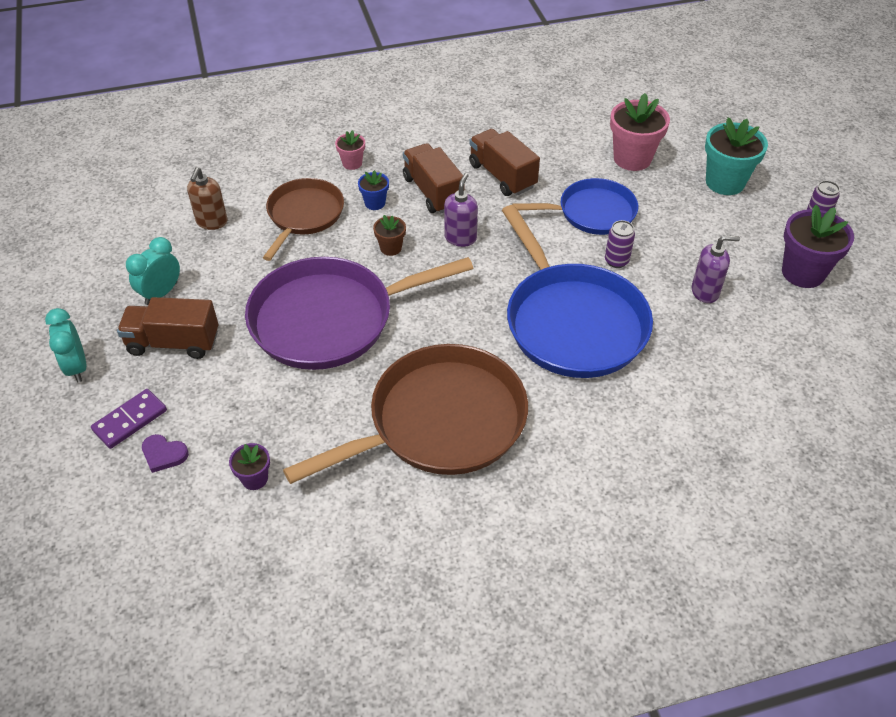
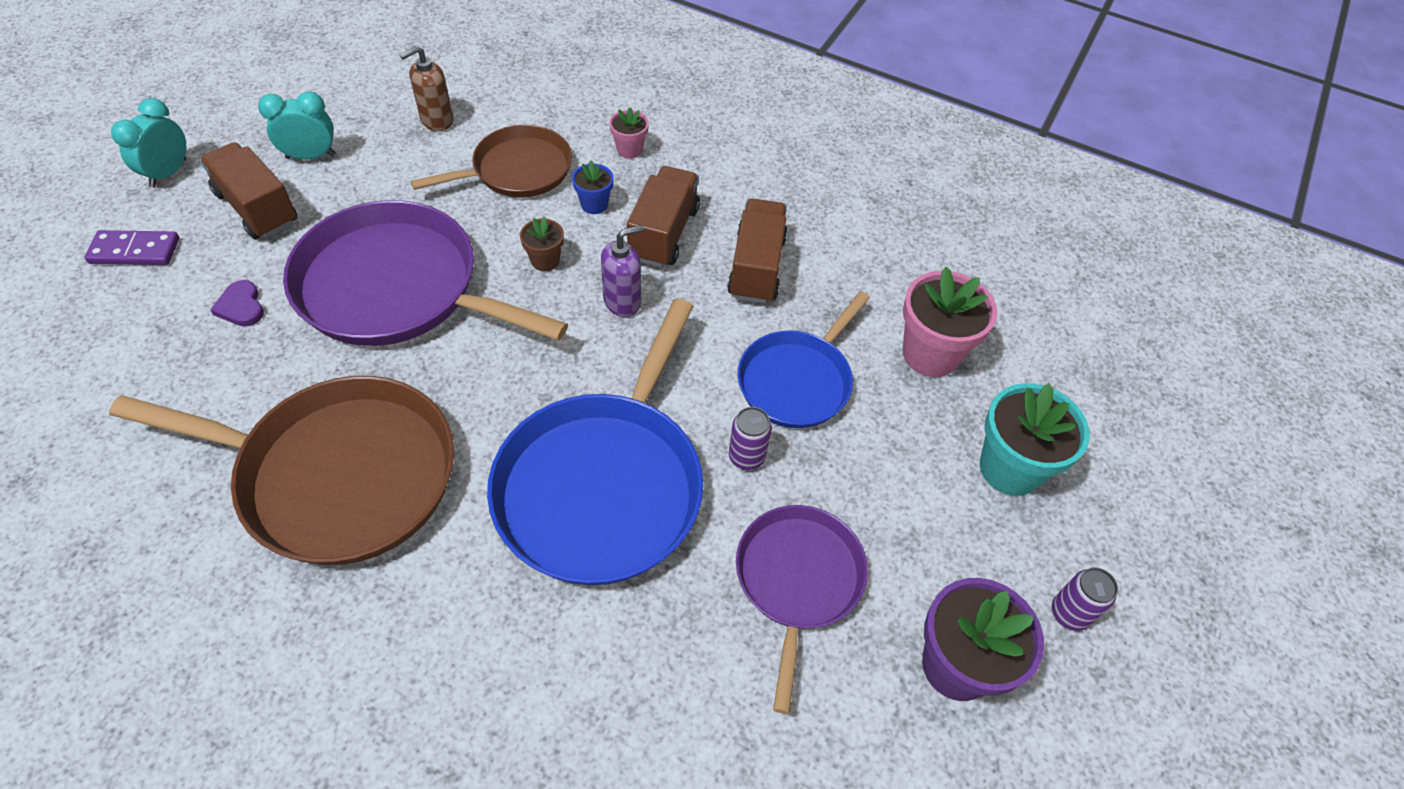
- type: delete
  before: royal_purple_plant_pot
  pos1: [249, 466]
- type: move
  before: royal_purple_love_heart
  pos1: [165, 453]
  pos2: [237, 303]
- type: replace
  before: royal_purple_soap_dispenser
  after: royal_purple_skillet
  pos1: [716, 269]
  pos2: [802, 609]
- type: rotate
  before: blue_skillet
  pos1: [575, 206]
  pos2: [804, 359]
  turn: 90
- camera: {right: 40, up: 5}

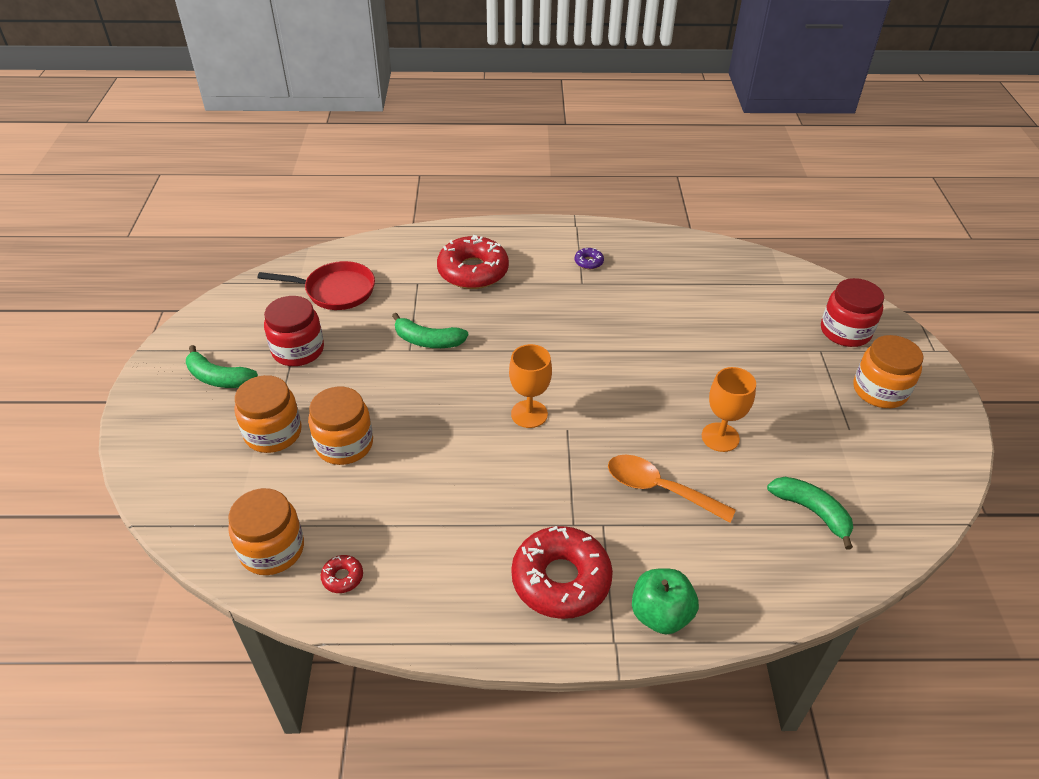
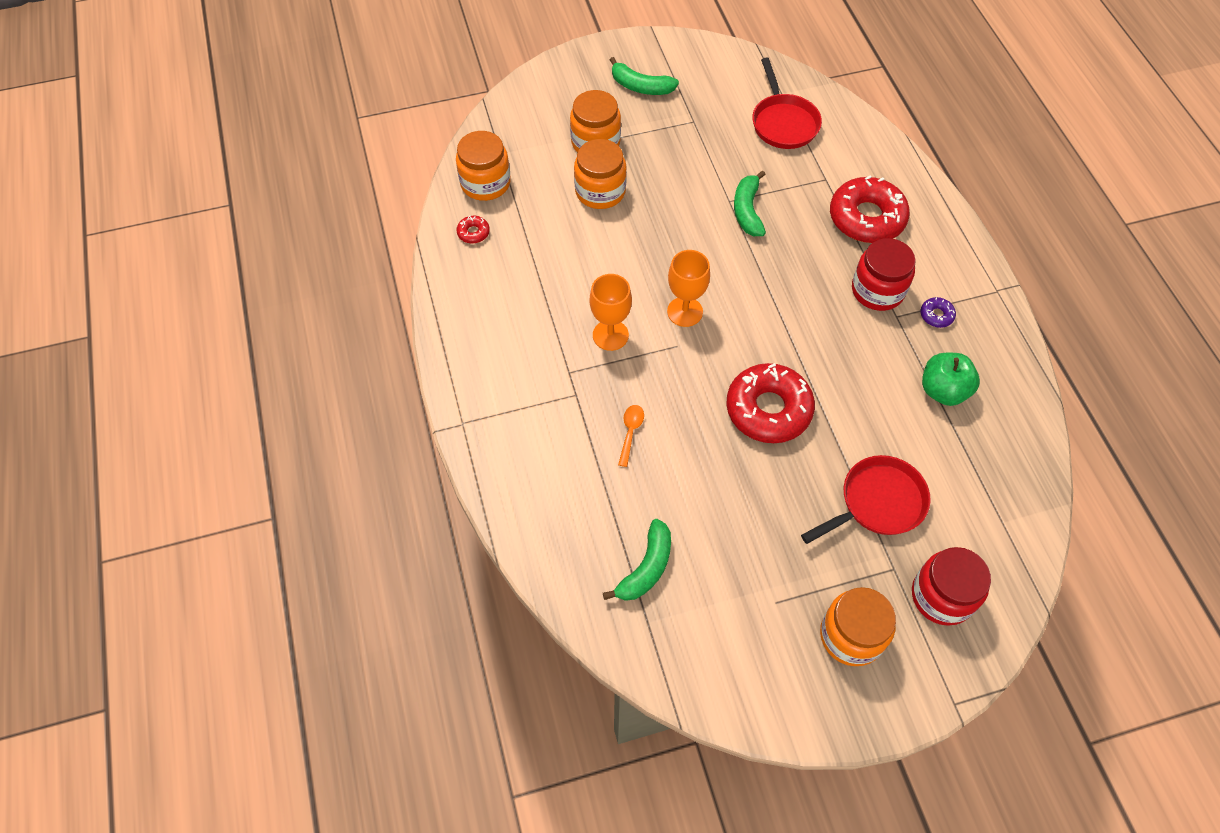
- type: insert
  after: red_skillet
  pos2: [866, 499]
- type: move
  before: red_jar
  pos1: [294, 331]
  pos2: [884, 274]
- type: move
  before: red_glazed_donut
  pos1: [562, 572]
  pos2: [770, 403]
- type: move
  before: green_toy_apple
  pos1: [665, 602]
  pos2: [951, 379]
- type: move
  before: orange_wine_glass
  pos1: [729, 409]
  pos2: [611, 312]
- type: rotate
  before: green_banana
  pos1: [222, 366]
  pos2: [644, 76]
  turn: -75
- type: resize
  before: orange_teaspoon
  pos1: [672, 489]
  pos2: [631, 436]
  scale: 0.54
- camera: {right: 75, up: 15}

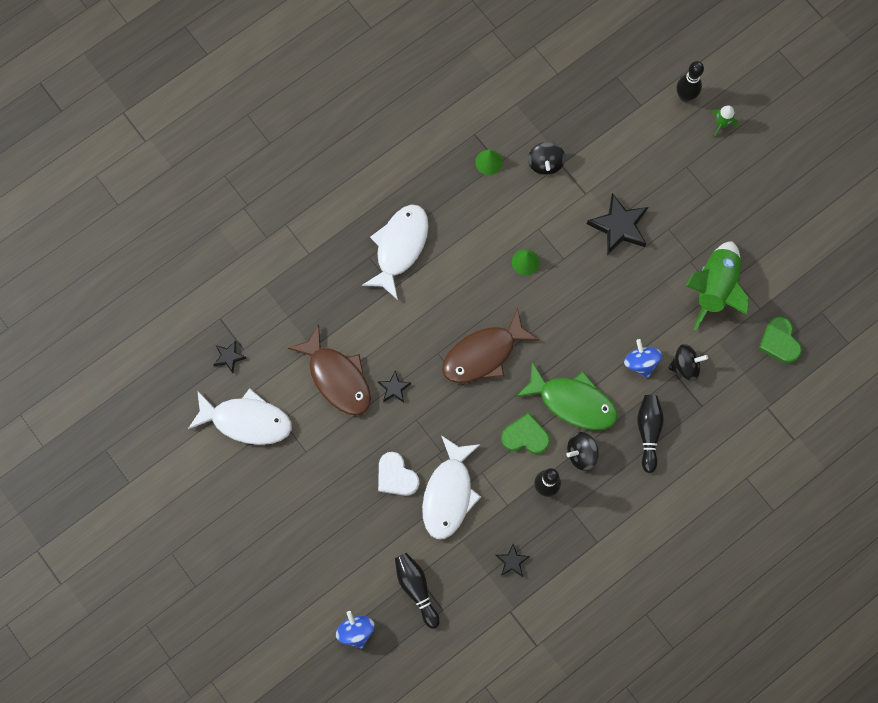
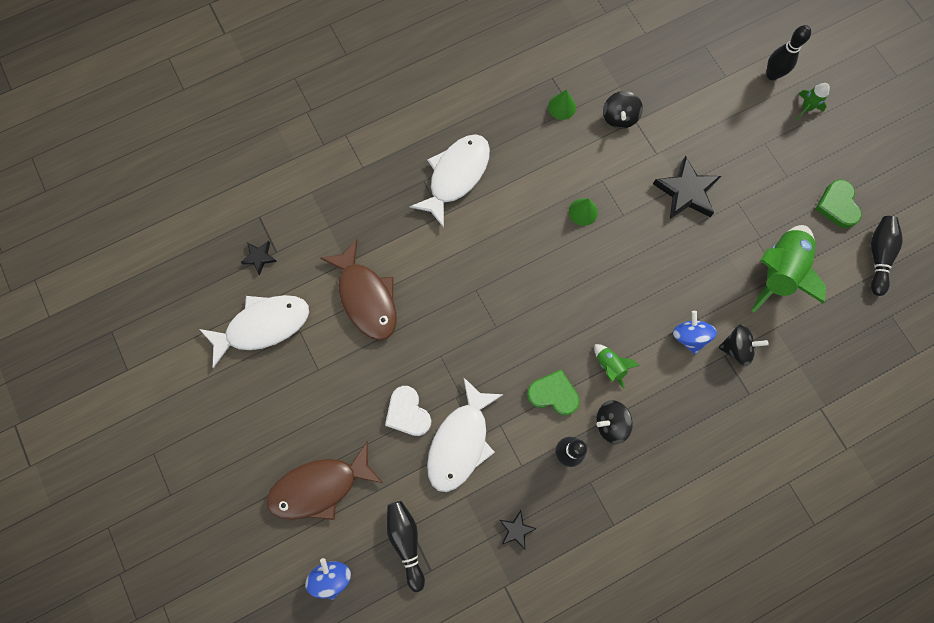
- type: delete
  before: jet-black_five-pointed_star
  pos1: [394, 387]
- type: move
  before: russet_fish_figure
  pos1: [490, 345]
  pos2: [324, 480]
- type: move
  before: jet-black_skittle
  pos1: [650, 434]
  pos2: [887, 256]
- type: move
  before: green_love_heart
  pos1: [780, 340]
  pos2: [838, 204]
- type: replace
  before: green_fish_figure
  after: green_rocket
  pos1: [567, 396]
  pos2: [617, 366]
- type: rotate
  before: pure_white_fish_figure
  pos1: [240, 416]
  pos2: [254, 331]
  turn: -45
- camera: {right: 10, up: 0}

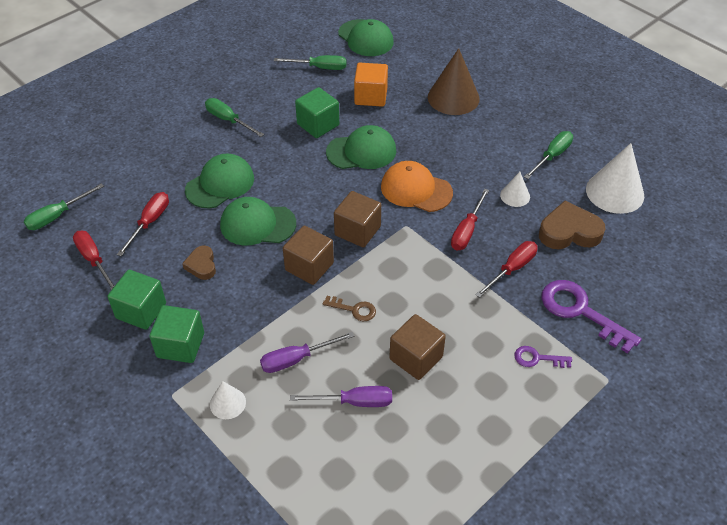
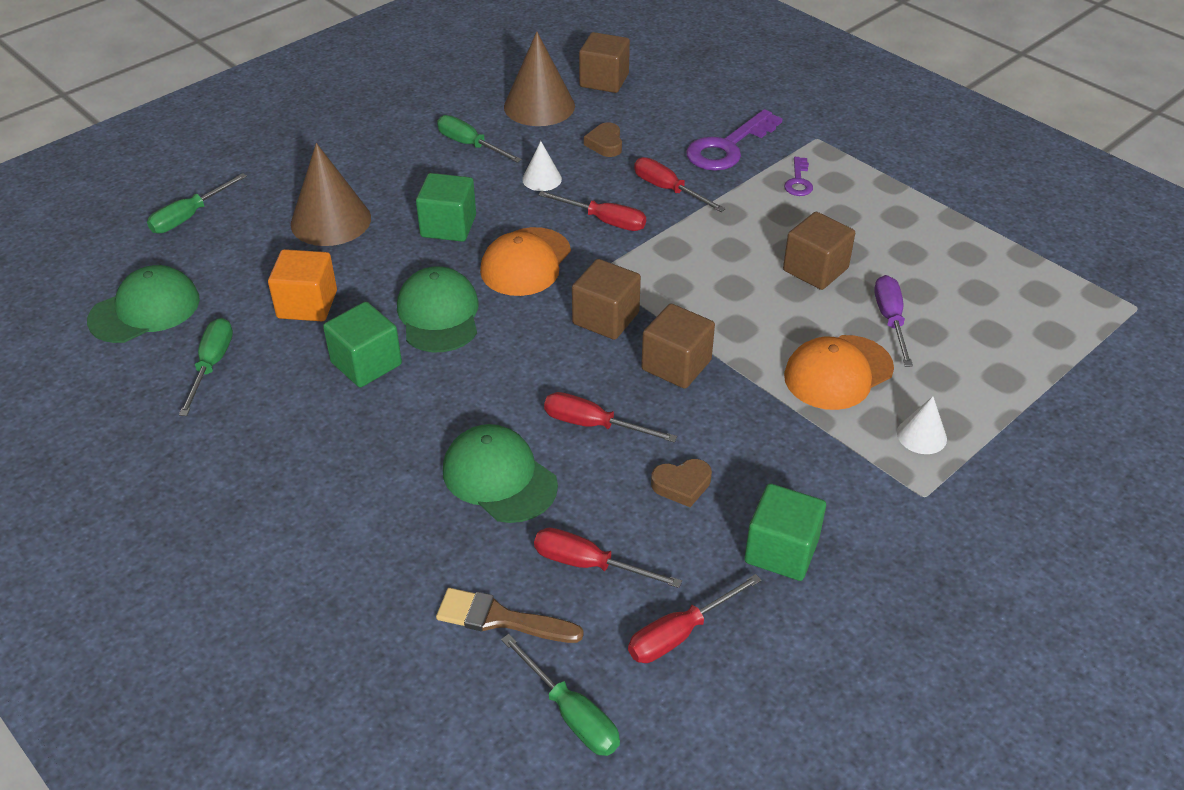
- type: delete
  before: russet_door_key
  pos1: [349, 308]
- type: insert
  after: russet_paintbrush
  pos2: [510, 615]
- type: insert
  after: russet_cube
  pos2: [604, 62]
- type: move
  before: green_cube
  pos1: [177, 334]
  pos2: [446, 207]
- type: move
  before: green_screwdriver
  pos1: [234, 117]
  pos2: [197, 203]
- type: replace
  before: green_baseball_cap
  after: red_screwdriver
  pos1: [258, 221]
  pos2: [610, 417]
- type: replace
  before: royal_purple_screwdriver
  after: orange_baseball_cap
  pos1: [307, 352]
  pos2: [839, 372]
- type: recolor
  before: pure_white_cone
  after: russet_cone
  pos1: [615, 178]
  pos2: [539, 79]
- type: resize
  before: russet_love_heart
  pos1: [572, 225]
  pos2: [603, 139]
  scale: 0.58
- camera: {right: -90, up: -5}

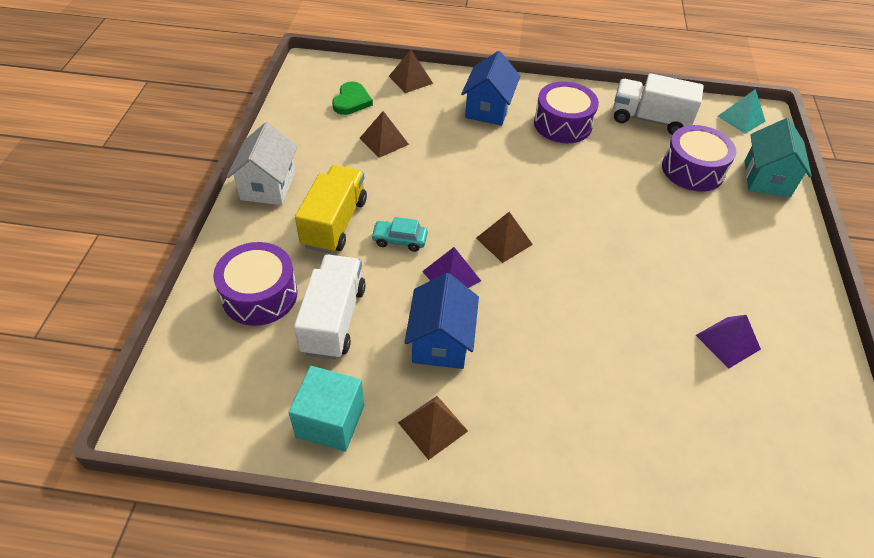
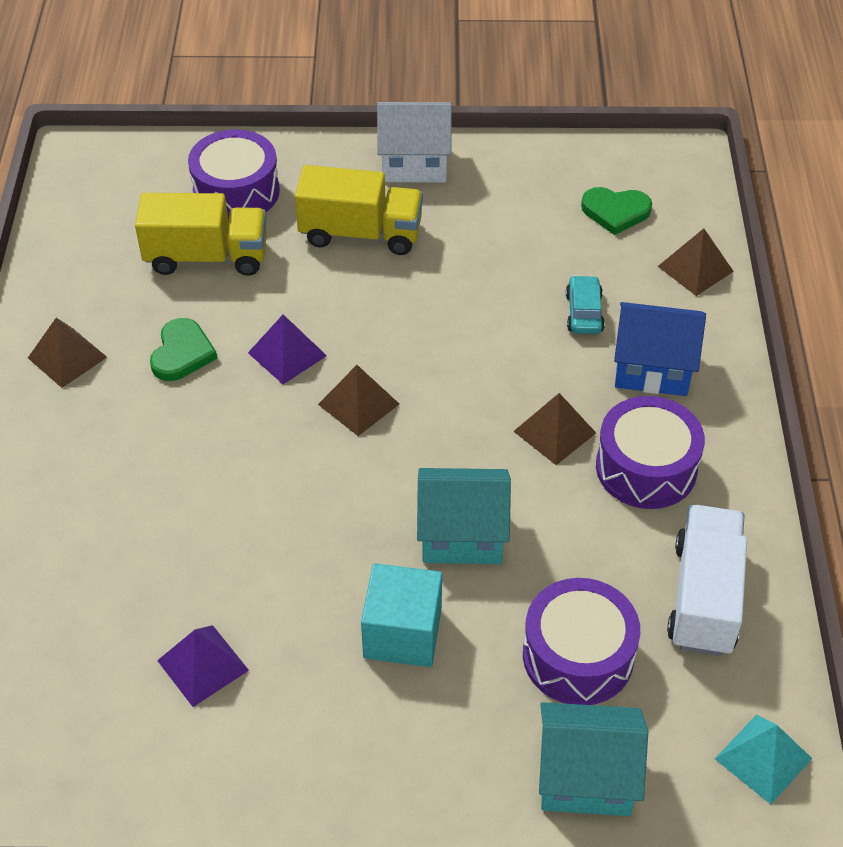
- type: insert
  after: teal_cottage
  pos2: [464, 516]
- type: move
  before: teal_cube
  pos1: [326, 409]
  pos2: [401, 615]
- type: move
  before: russet_solid_pyramid
  pos1: [384, 134]
  pos2: [554, 429]
- type: move
  before: teal_automobile
  pos1: [399, 234]
  pos2: [585, 304]
- type: replace
  before: blue_cottage
  after: green_love_heart
  pos1: [441, 321]
  pos2: [183, 349]
- type: recolor
  before: pure_white_lorry
  after: bright_yellow_lorry
  pos1: [330, 307]
  pos2: [201, 234]
- camera: {right: 85, up: 0}

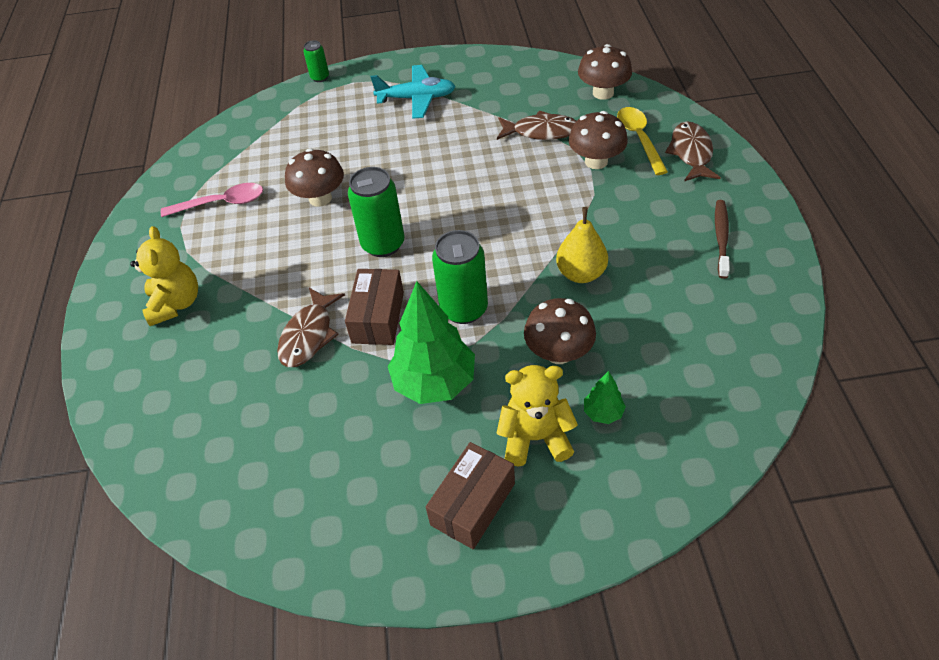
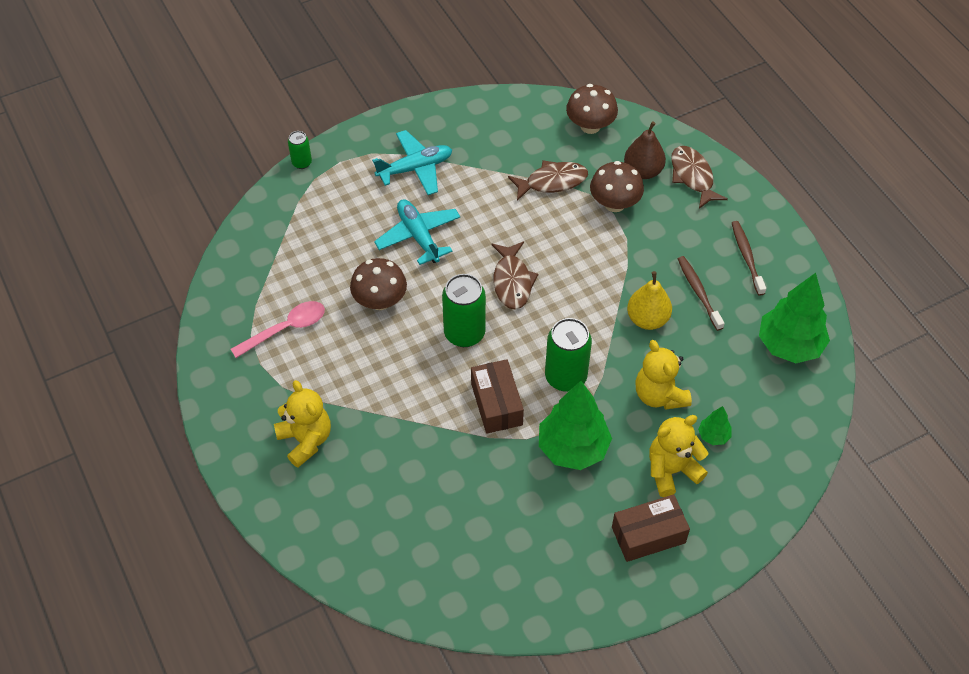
- type: insert
  after: teal_aeroplane
  pos2: [417, 232]
- type: insert
  after: russet_tooth_brush
  pos2: [701, 293]
- type: insert
  after: green_toy_tree
  pos2: [794, 318]
- type: move
  before: russet_fish_figure
  pos1: [311, 327]
  pos2: [515, 276]
- type: replace
  before: russet_mushroom
  after: bright_yellow_stuffed_bear
  pos1: [560, 331]
  pos2: [663, 375]
- type: replace
  before: bright_yellow_teaspoon
  after: russet_pear
  pos1: [642, 141]
  pos2: [645, 150]
- type: rotate
  before: russet_parcel
  pos1: [470, 496]
  pos2: [651, 528]
  turn: 60
- camera: {right: -25, up: 5}

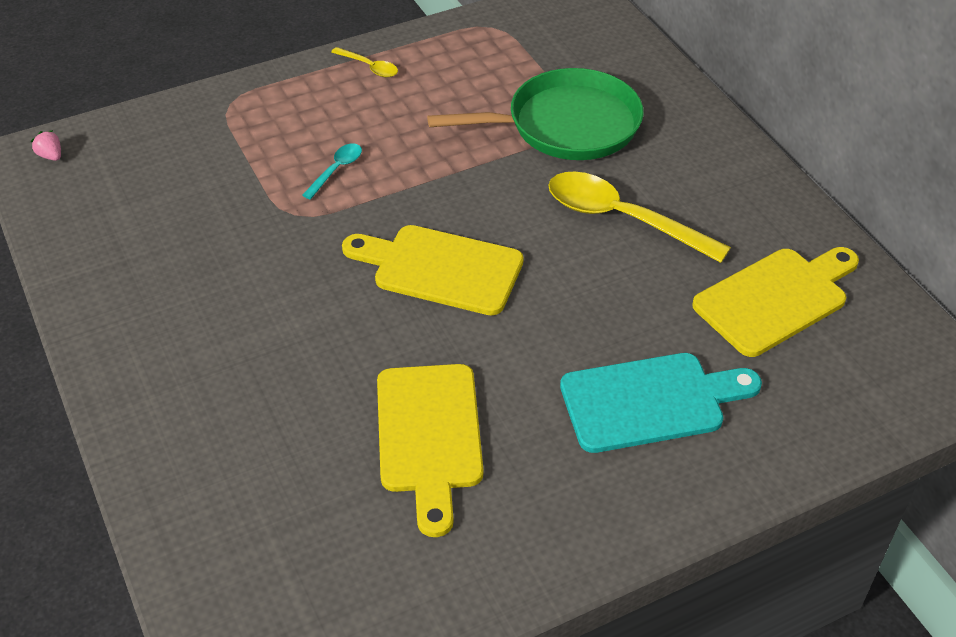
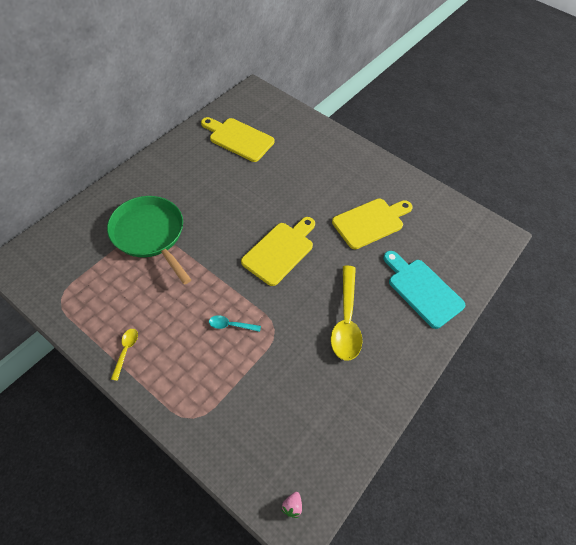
- type: move
  before: bright_yellow_teaspoon
  pos1: [639, 217]
  pos2: [347, 313]
- type: move
  before: teal_chopping_board
  pos1: [661, 403]
  pos2: [424, 290]
- type: rotate
  before: bright_yellow_chopping_board
  pos1: [433, 270]
  pos2: [278, 251]
  turn: -135
- camera: {right: -120, up: 10}

